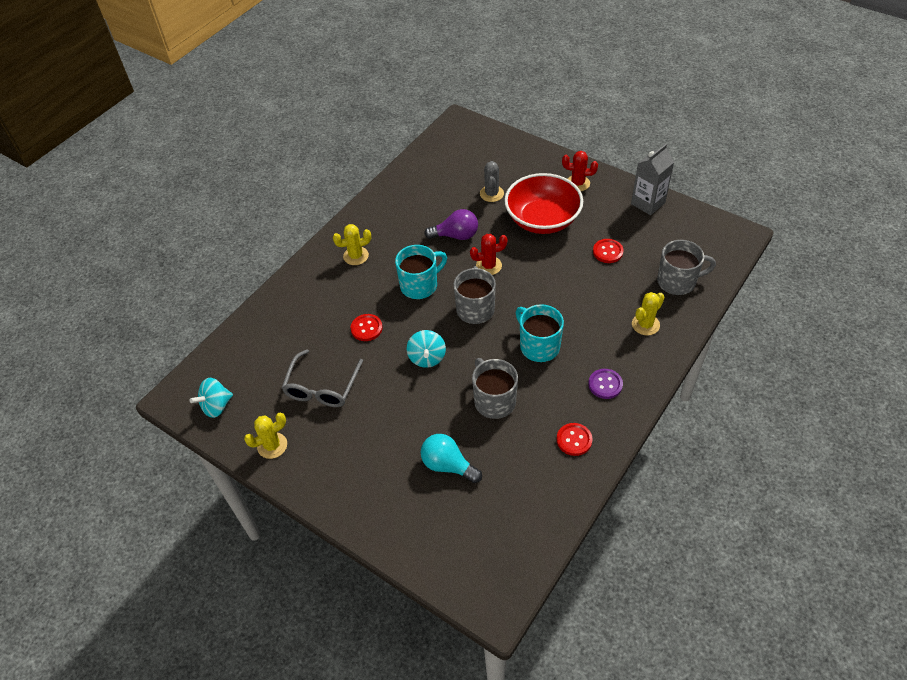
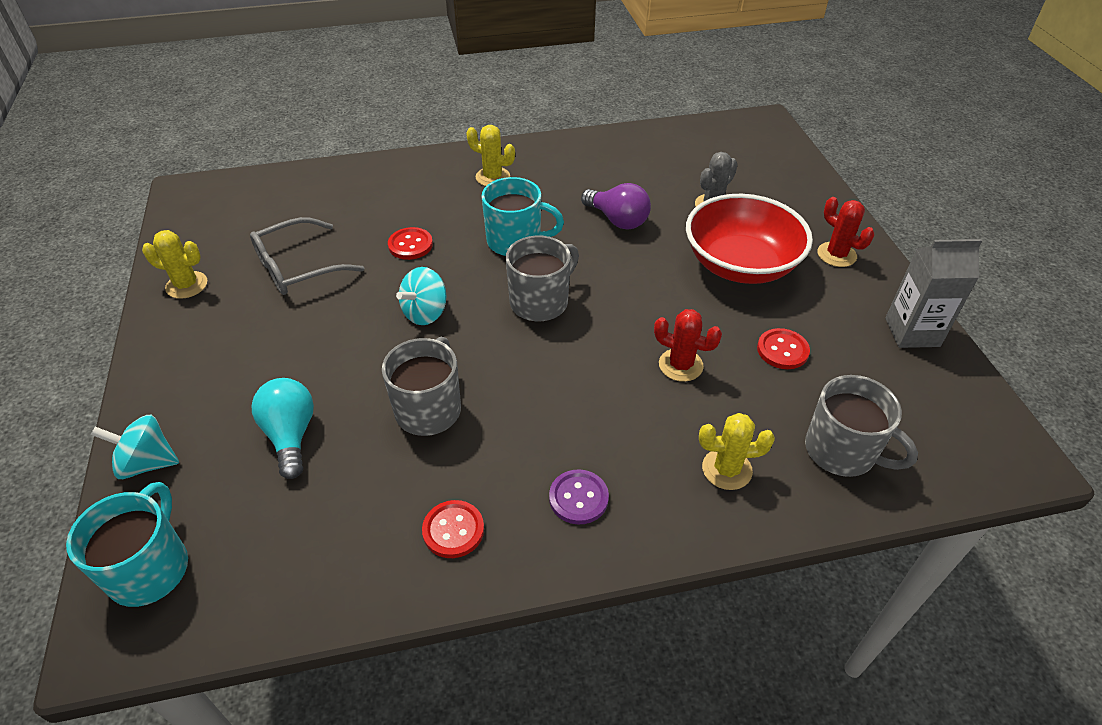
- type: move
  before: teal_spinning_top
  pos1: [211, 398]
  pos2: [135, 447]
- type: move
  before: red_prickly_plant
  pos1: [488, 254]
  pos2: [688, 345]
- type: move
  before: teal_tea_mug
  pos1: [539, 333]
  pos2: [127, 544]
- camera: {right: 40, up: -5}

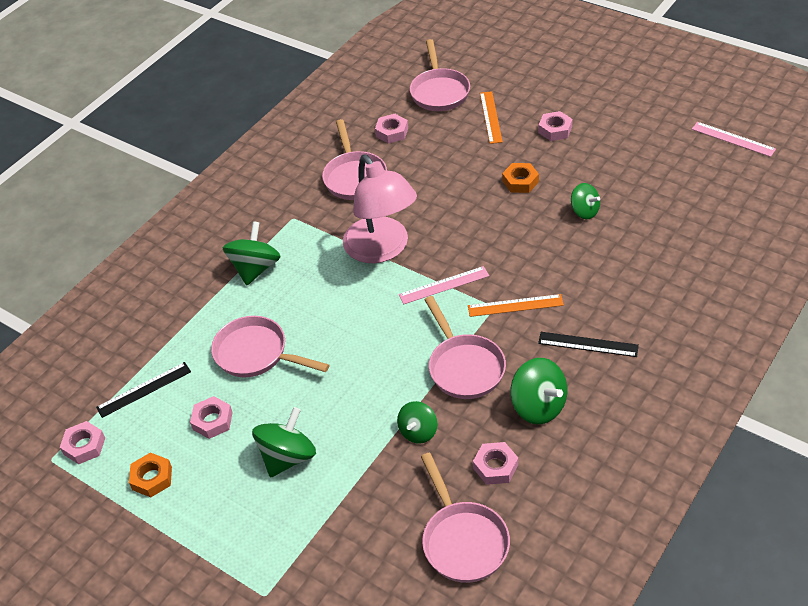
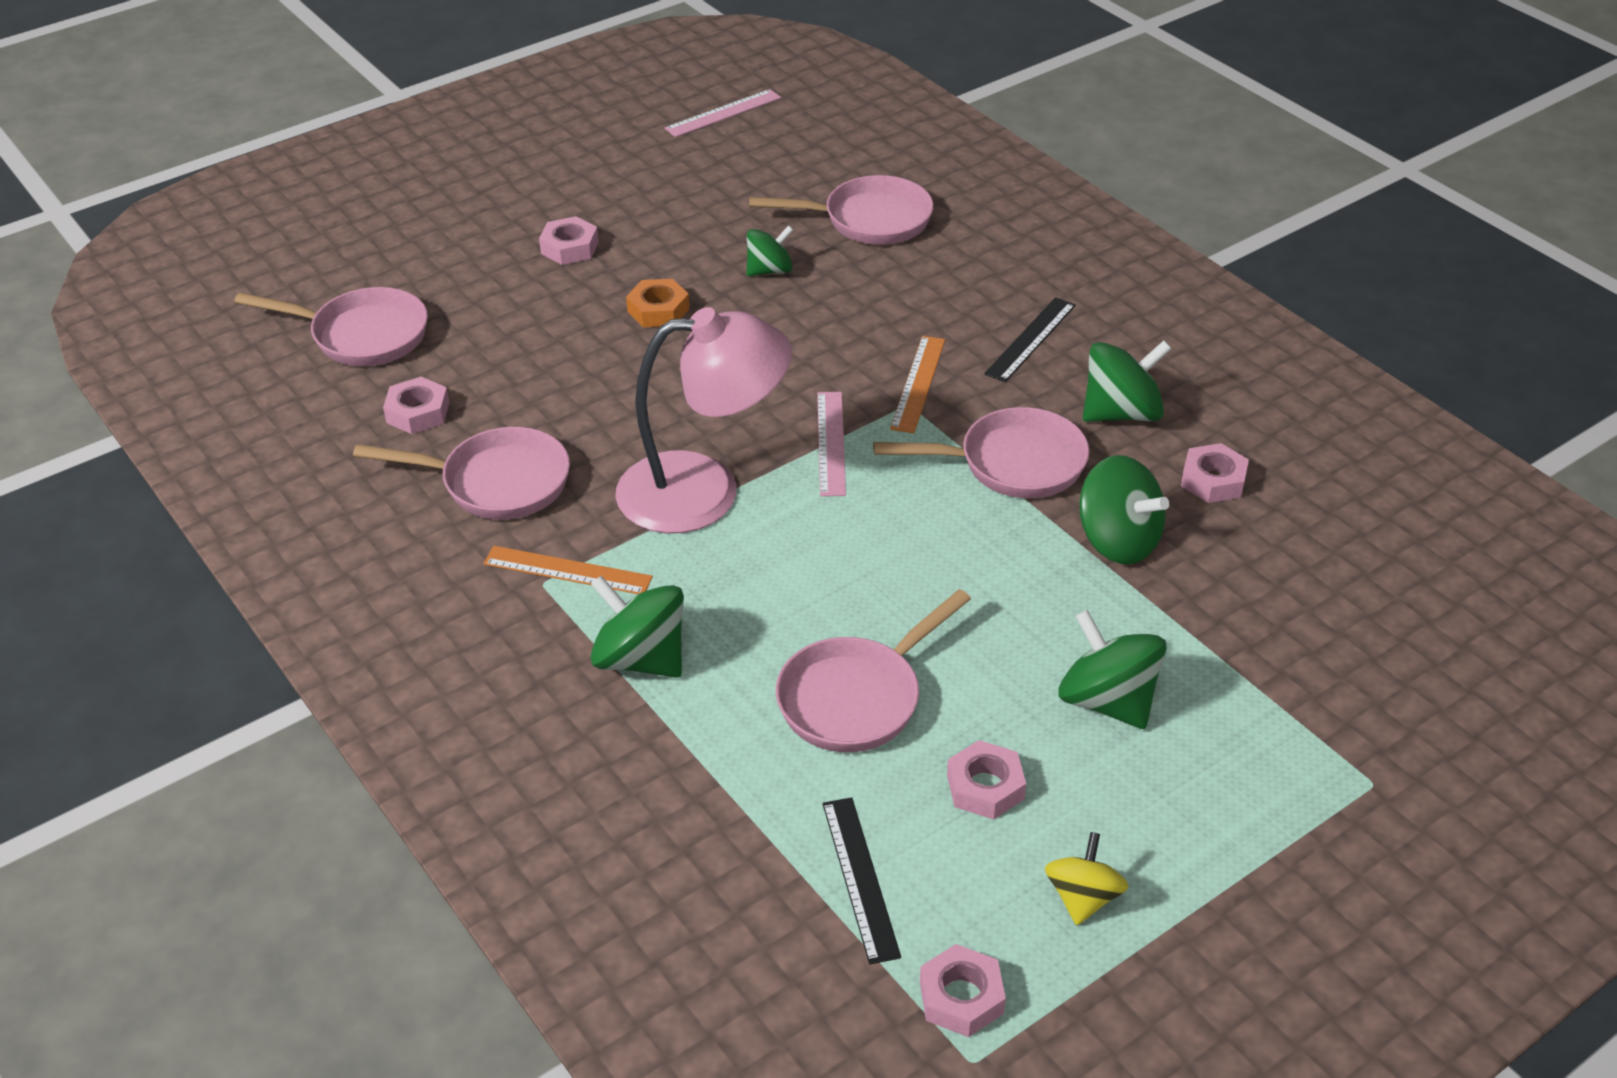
- type: move
  before: rosy_skillet
  pos1: [465, 518]
  pos2: [841, 210]
- type: move
  before: orange_straightedge
  pos1: [491, 117]
  pos2: [568, 570]
- type: replace
  before: orange_hex_nut
  after: bright_yellow_spinning_top
  pos1: [150, 475]
  pos2: [1087, 878]
- type: resize
  before: green_spinning_top
  pos1: [417, 422]
  pos2: [1124, 509]
  scale: 1.56
- camera: {right: -75, up: -5}

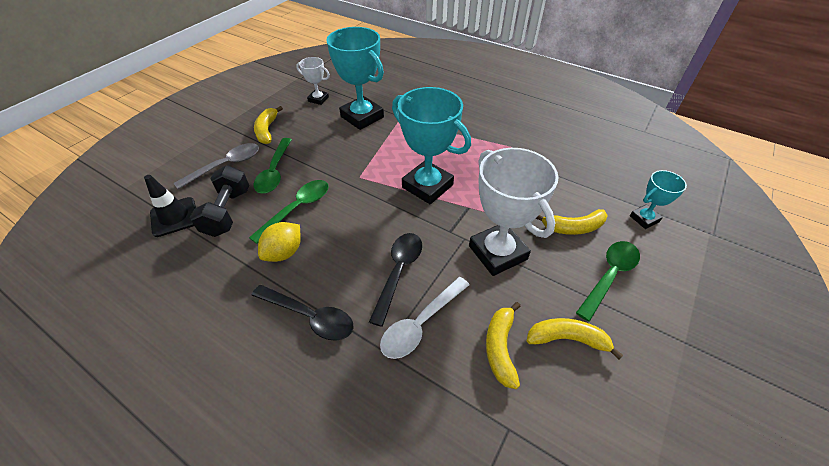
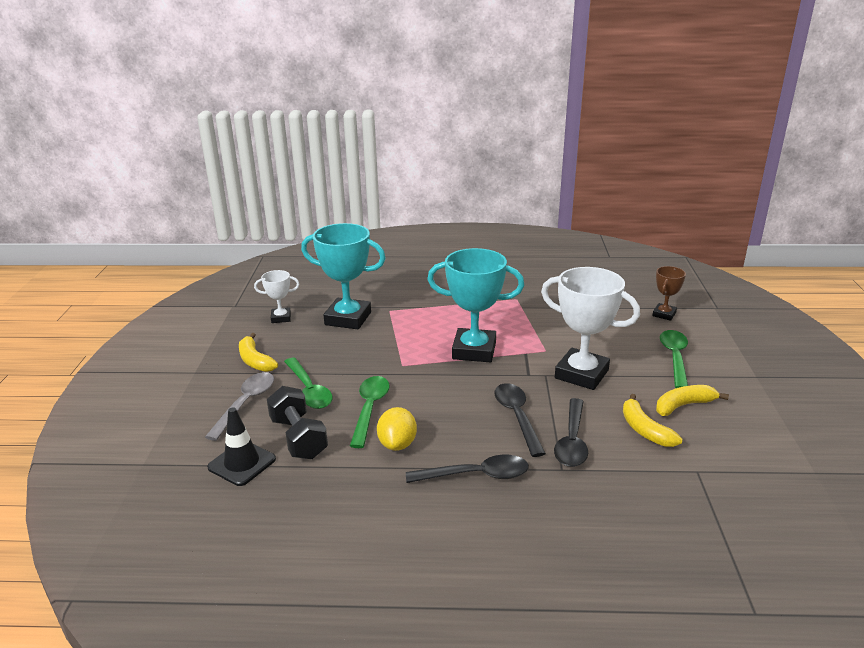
- type: delete
  before: bright_yellow_banana
  pos1: [571, 222]
- type: recolor
  before: pure_white_teaspoon
  after: jet-black_teaspoon
  pos1: [424, 318]
  pos2: [571, 432]
- type: recolor
  before: teal_award_cup
  after: russet_award_cup
  pos1: [658, 199]
  pos2: [669, 293]
- camera: {right: -30, up: -20}

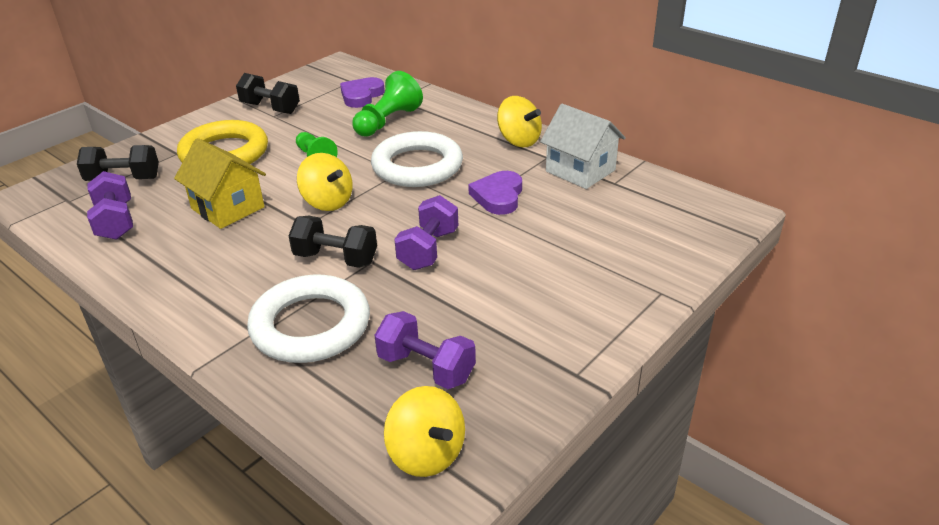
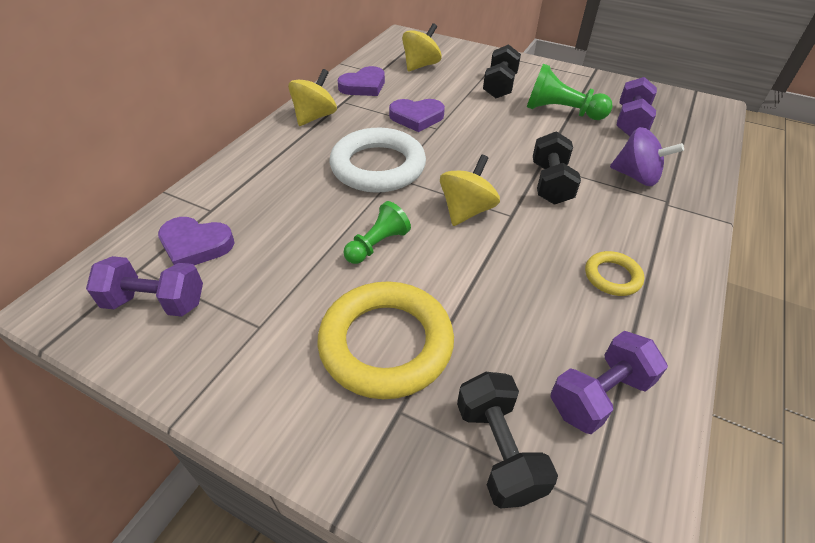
- type: delete
  before: bright_yellow_cottage
  pos1: [220, 183]
- type: insert
  after: bright_yellow_torus
  pos2: [614, 273]
- type: move
  before: jet-black_free_weight
  pos1: [268, 93]
  pos2: [502, 71]
- type: move
  before: green_chess_pawn
  pos1: [387, 104]
  pos2: [570, 92]
- type: move
  before: bright_yellow_spinning_top
  pos1: [424, 431]
  pos2: [422, 47]
- type: move
  before: royal_purple_free_weight
  pos1: [426, 232]
  pos2: [144, 286]
- type: replace
  before: pure_white_torus
  after: royal_purple_spinning_top
  pos1: [308, 318]
  pos2: [647, 156]
- type: replace
  before: pure_white_cottage
  after: royal_purple_love_heart
  pos1: [583, 146]
  pos2: [361, 81]
- camera: {right: -105, up: 10}

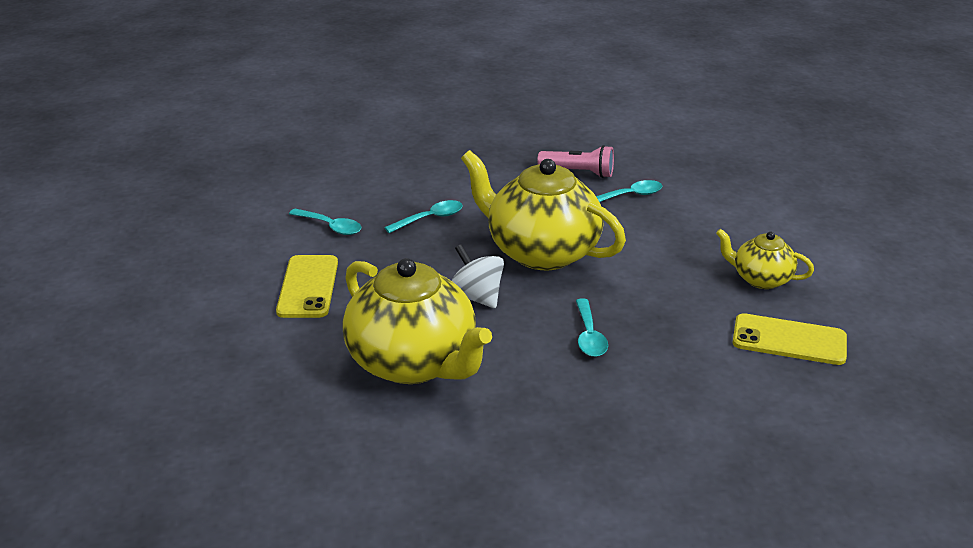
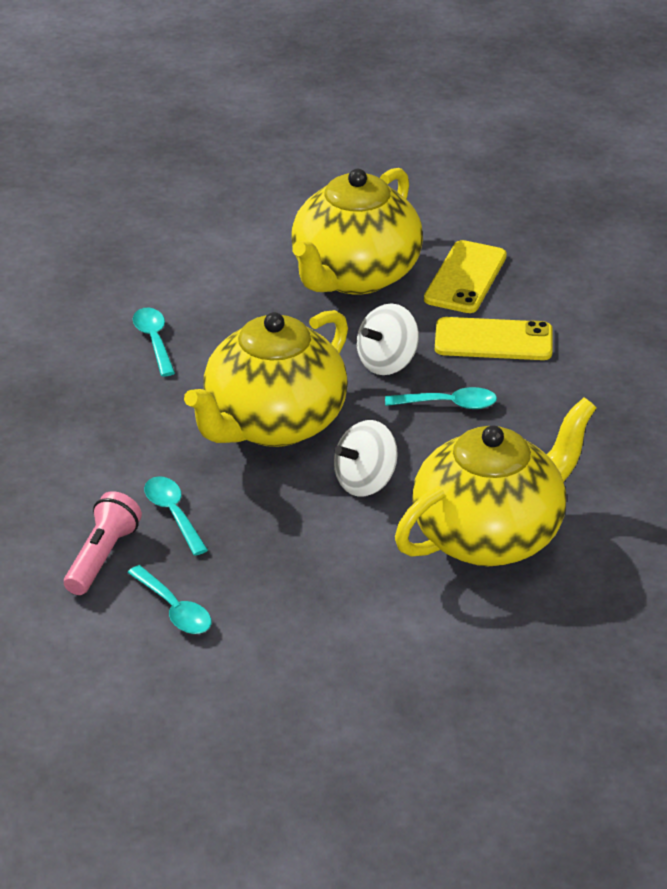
- type: insert
  after: pure_white_spinning_top
  pos2: [388, 339]
- type: move
  before: bright_yellow_mobile_phone
  pos1: [307, 286]
  pos2: [494, 338]
- type: move
  before: rosy_pocket_torch
  pos1: [575, 161]
  pos2: [103, 543]
- type: rotate
  before: teal_teaspoon
  pos1: [325, 222]
  pos2: [169, 599]
  turn: 105
- type: resize
  before: bright_yellow_teapot
  pos1: [765, 259]
  pos2: [357, 231]
  scale: 1.95
- camera: {right: -85, up: 5}

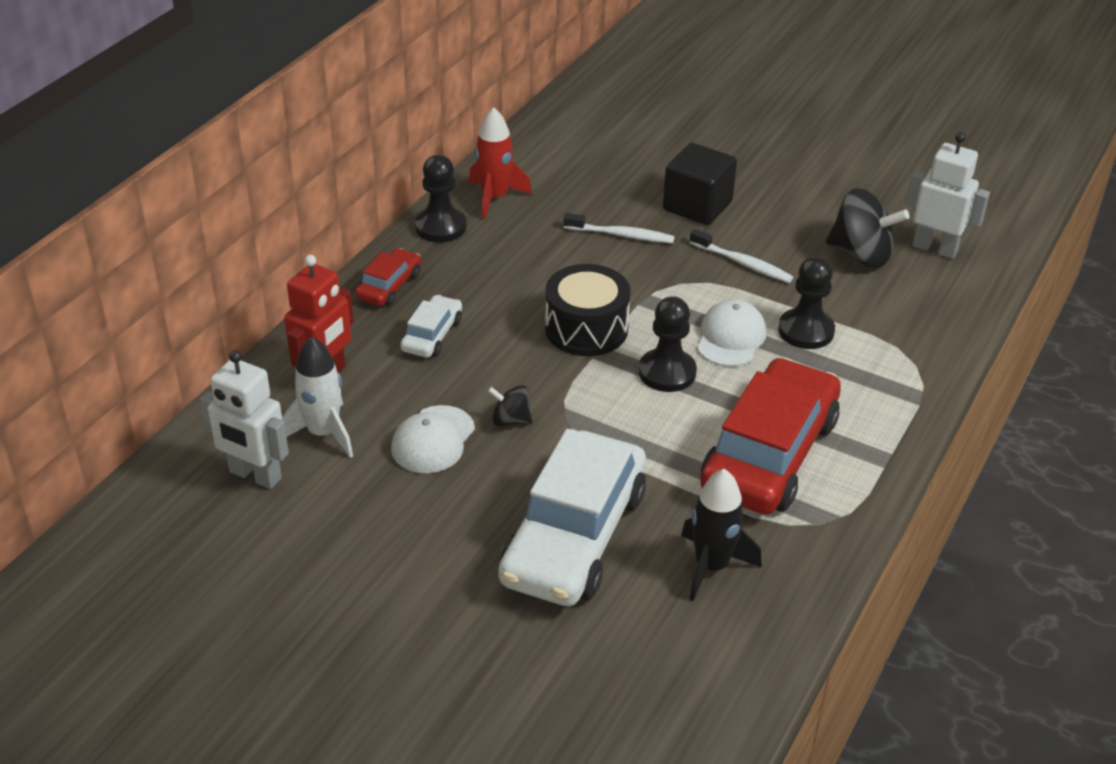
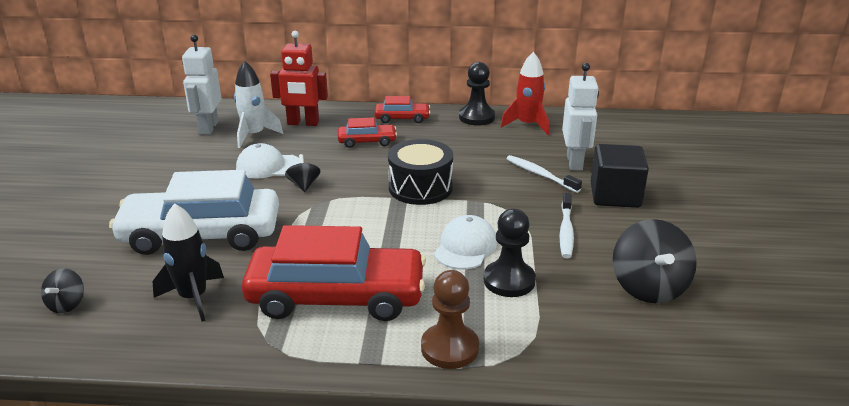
- type: delete
  before: jet-black_chess_pawn
  pos1: [668, 344]
- type: insert
  after: jet-black_spinning_top
  pos2: [62, 290]
- type: insert
  after: russet_chess_pawn
  pos2: [450, 319]
- type: move
  before: pure_white_robot
  pos1: [948, 195]
  pos2: [580, 117]
- type: recolor
  before: pure_white_automobile
  after: red_automobile
  pos1: [431, 326]
  pos2: [367, 132]
- type: rotate
  before: pure_white_tooth_brush
  pos1: [619, 228]
  pos2: [544, 174]
  turn: 150
- type: rotate
  before: pure_white_baseball_cap
  pos1: [732, 333]
  pos2: [465, 242]
  turn: -60
- camera: {right: 65, up: -10}

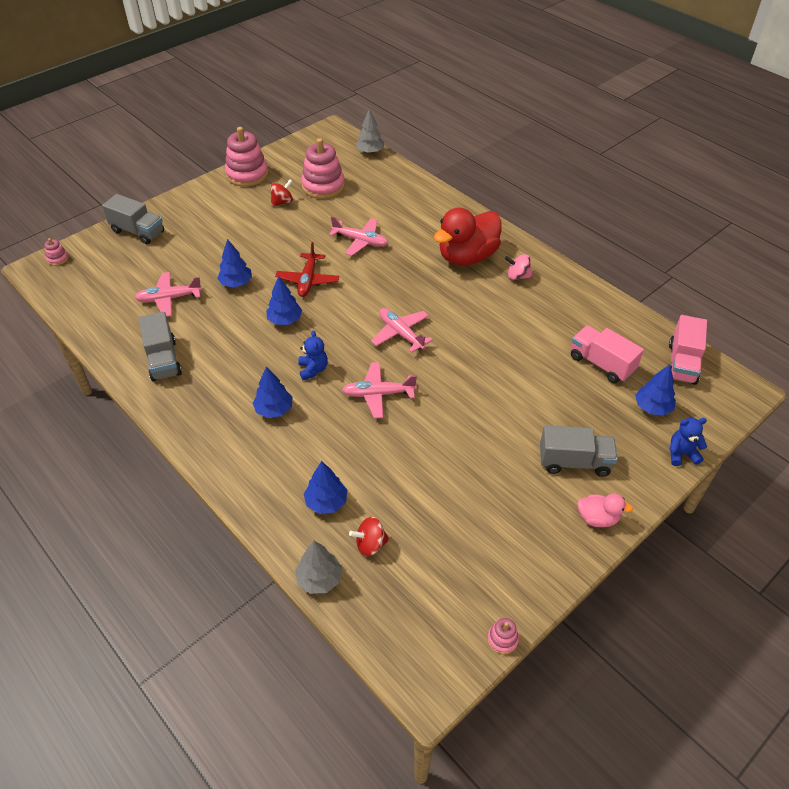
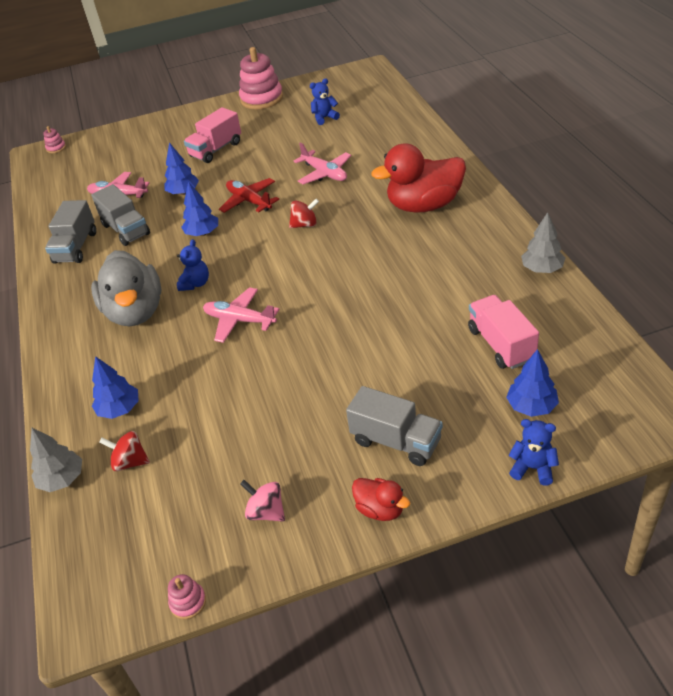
- type: delete
  before: rosy_aeroplane
  pos1: [402, 330]
- type: move
  before: ash-grey_lorry
  pos1: [133, 219]
  pos2: [120, 215]
- type: move
  before: red_spinning_top
  pos1: [281, 193]
  pos2: [304, 213]
- type: move
  before: ash-grey_toy_tree
  pos1: [370, 131]
  pos2: [543, 242]
- type: move
  before: rosy_spinning_top
  pos1: [519, 267]
  pos2: [262, 500]
- type: move
  before: rosy_lorry
  pos1: [688, 350]
  pos2: [212, 135]
- type: replace
  before: blue_toy_tree
  after: ash-grey_duck
  pos1: [272, 392]
  pos2: [126, 288]
- type: replace
  before: rosy_stacking_rings
  after: blue_stuffed_bear
  pos1: [323, 168]
  pos2: [325, 101]
- type: recolor
  before: rosy_duck
  after: red_duck
  pos1: [605, 510]
  pos2: [381, 499]
- type: rotate
  before: red_aeroplane
  pos1: [307, 269]
  pos2: [249, 195]
  turn: 105
- camera: {right: 30, up: -5}

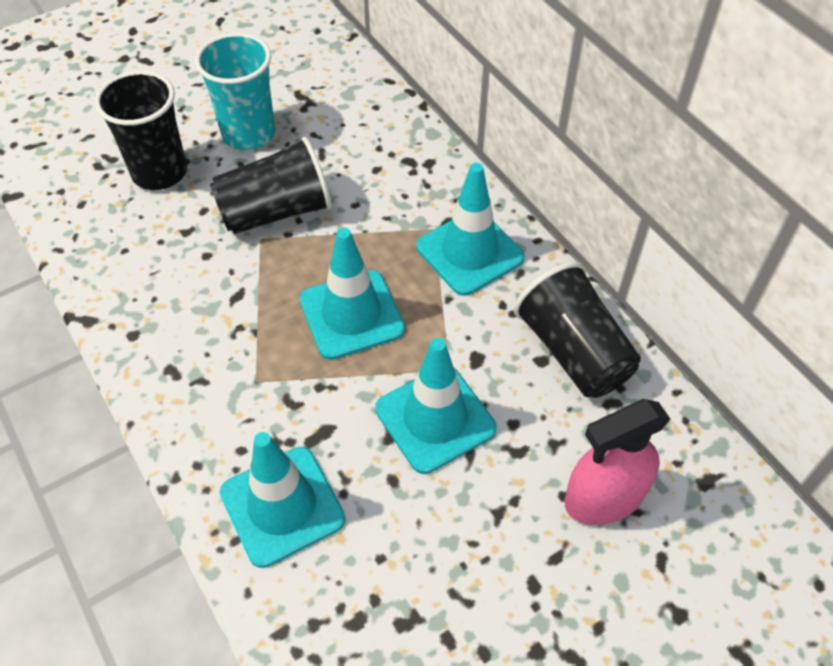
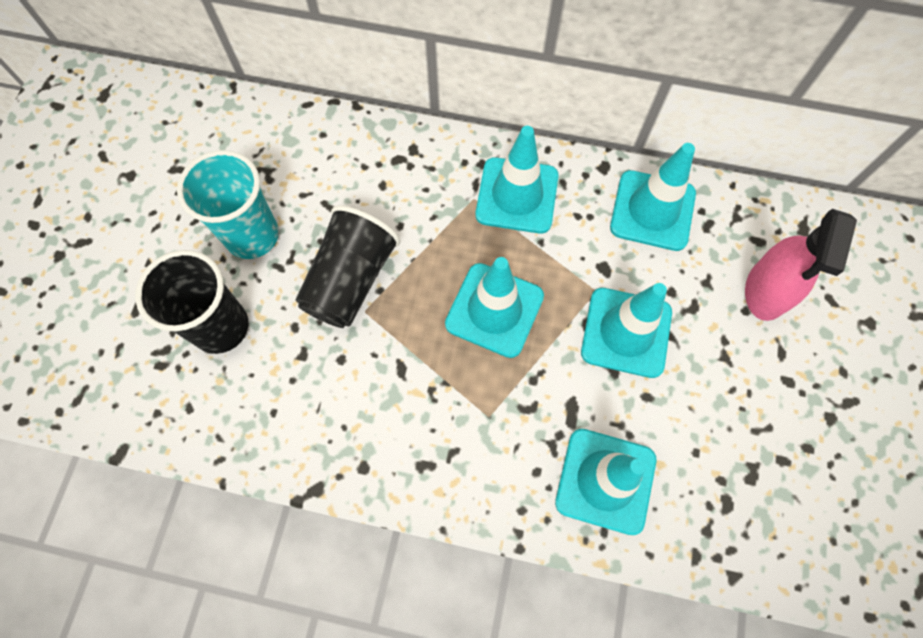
- type: replace
  before: jet-black_beaker
  after: teal_road_cone
  pos1: [577, 330]
  pos2: [653, 197]
- camera: {right: -45, up: 15}

